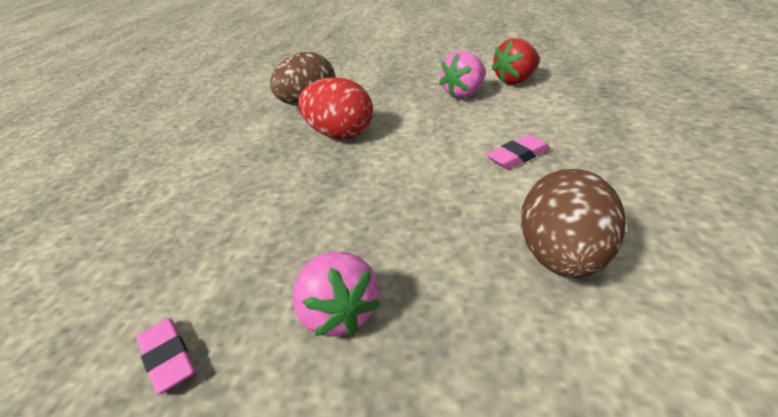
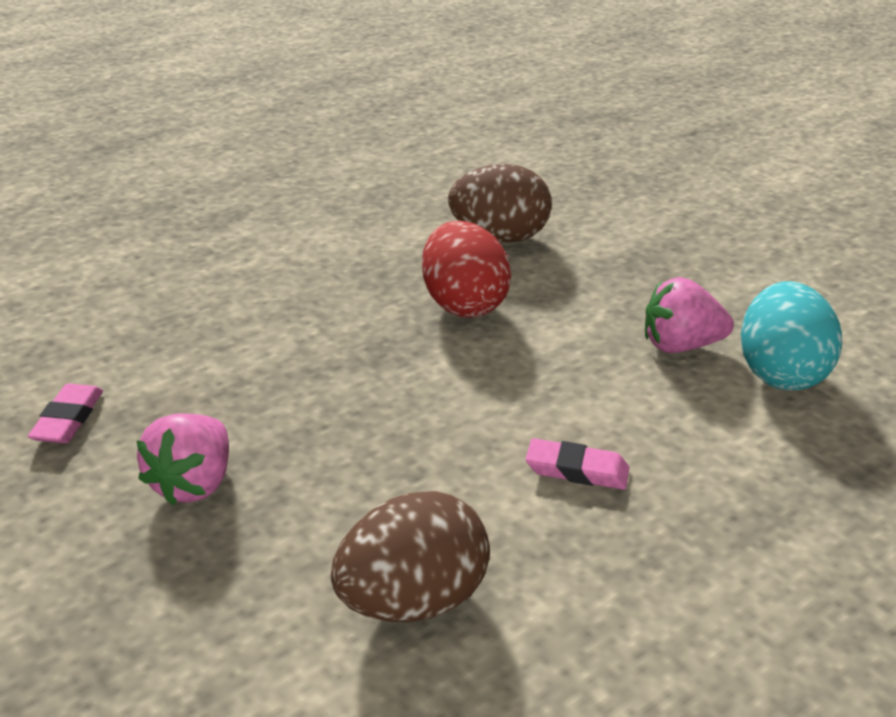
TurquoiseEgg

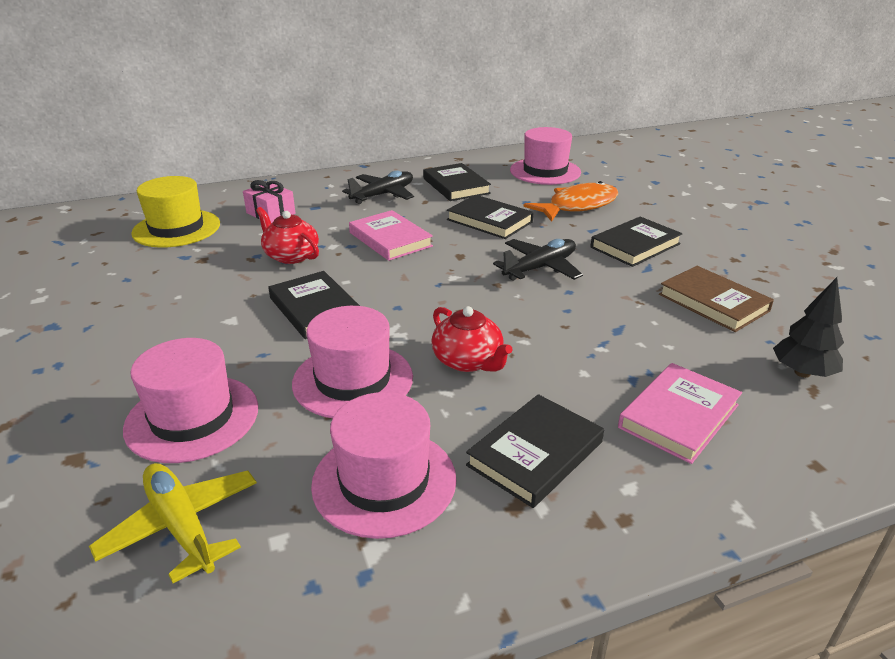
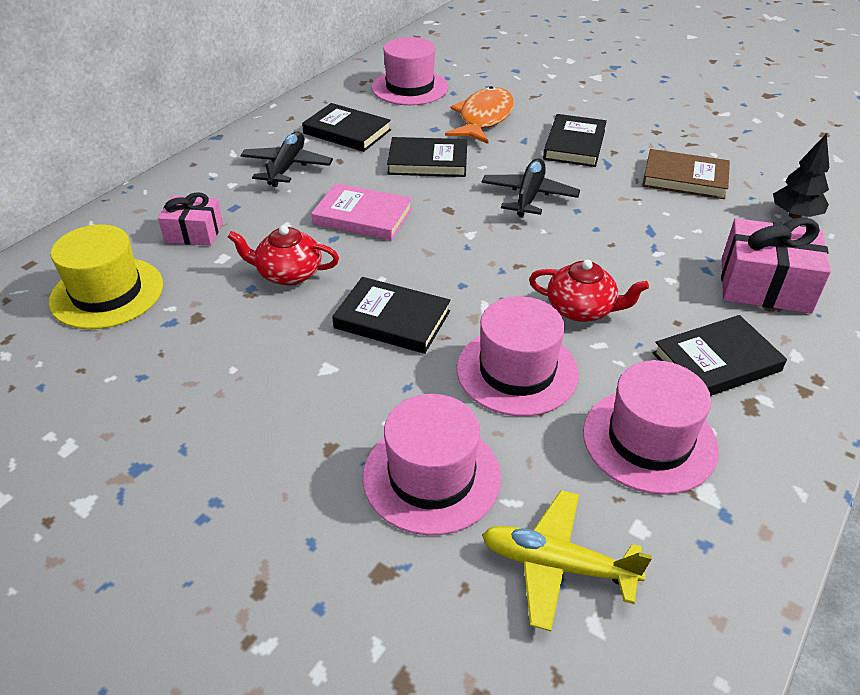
BlackBook (5th from left)
PinkGift (2nd from left)

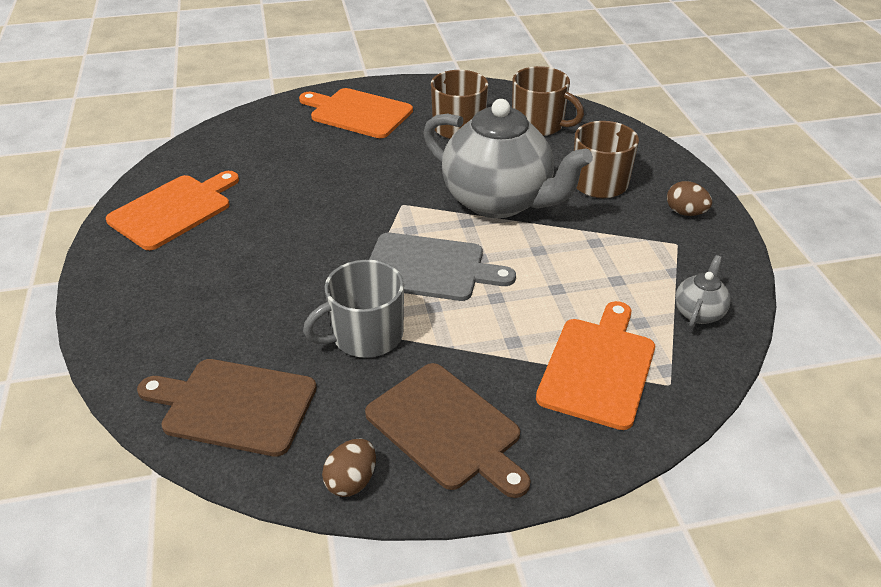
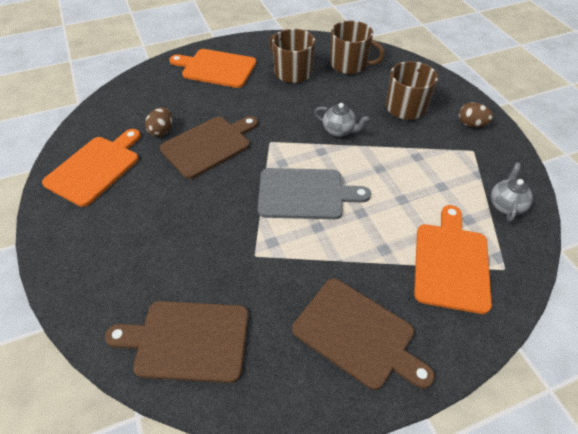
GreyMug
BrownEgg (1st from left)
GreyTeapot (1st from left)
BrownCuttingBoard (2nd from left)

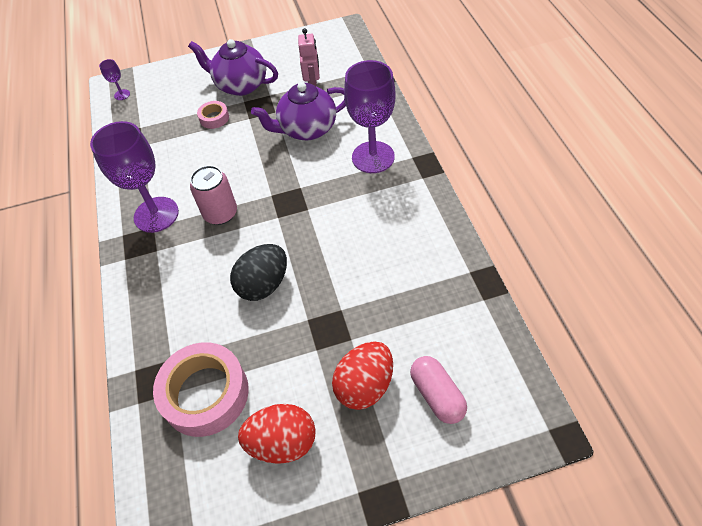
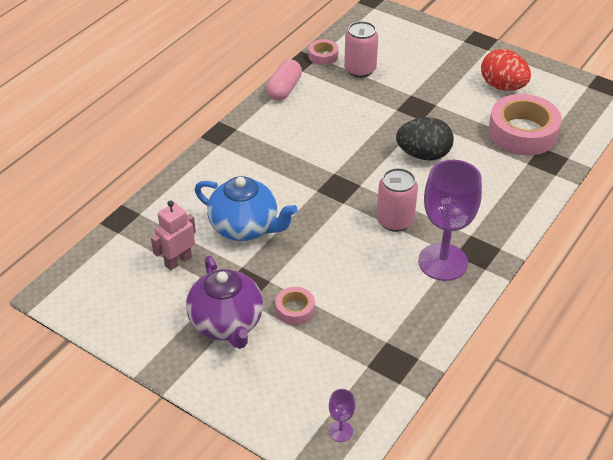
BlueTeapot
RedEgg (2nd from left in the first image)
PurpleGoblet (3rd from left in the first image)
PinkCapsule
PinkTape (2nd from left)
PinkCan (1st from left)

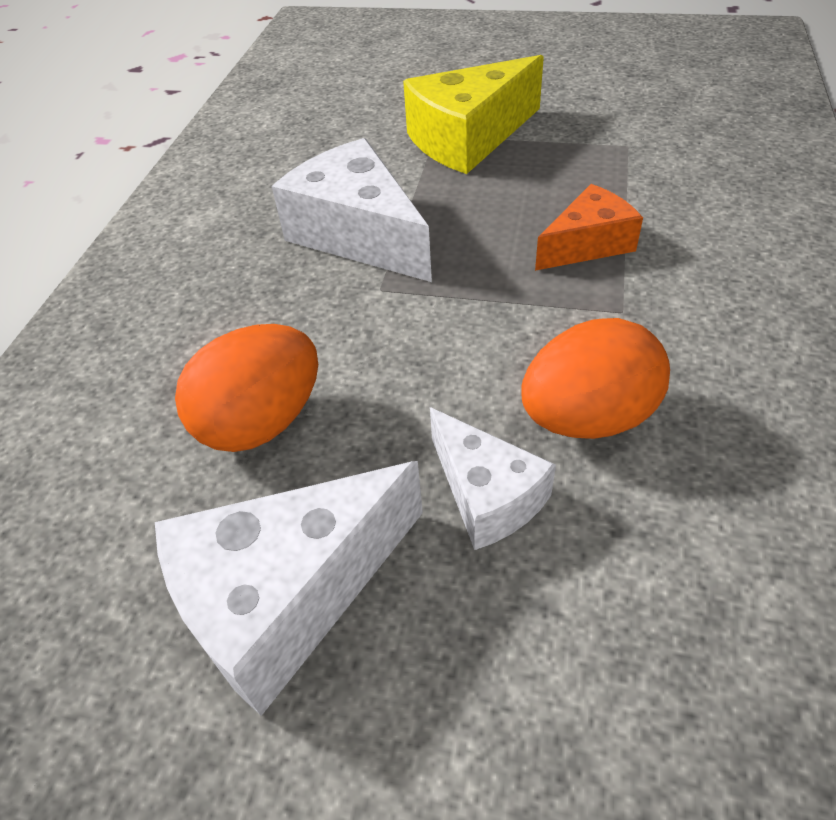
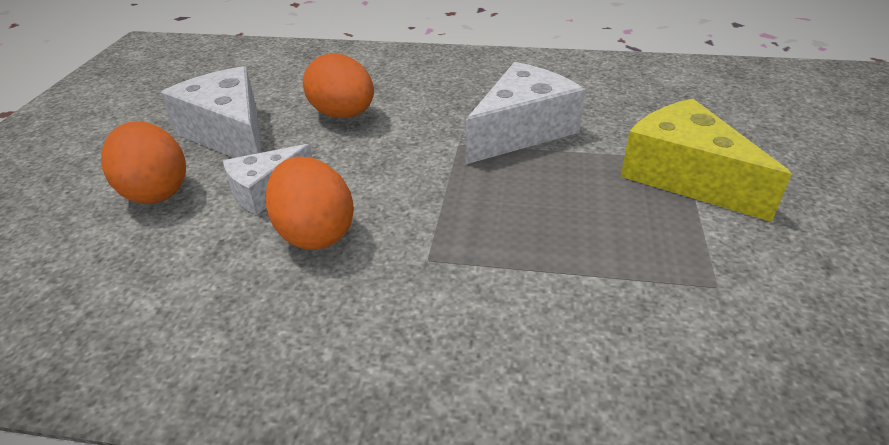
OrangeCheese
OrangeEgg (1st from left)

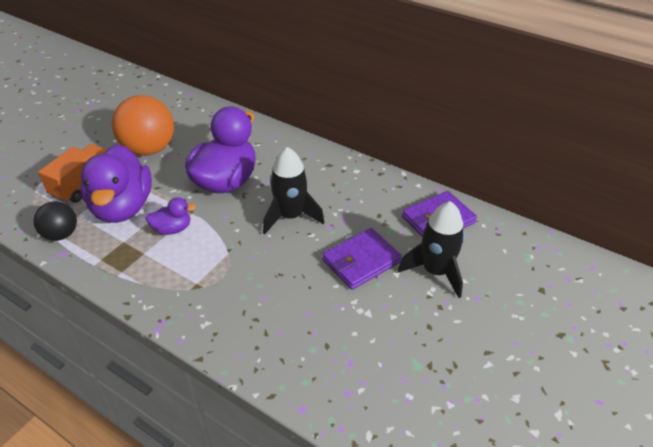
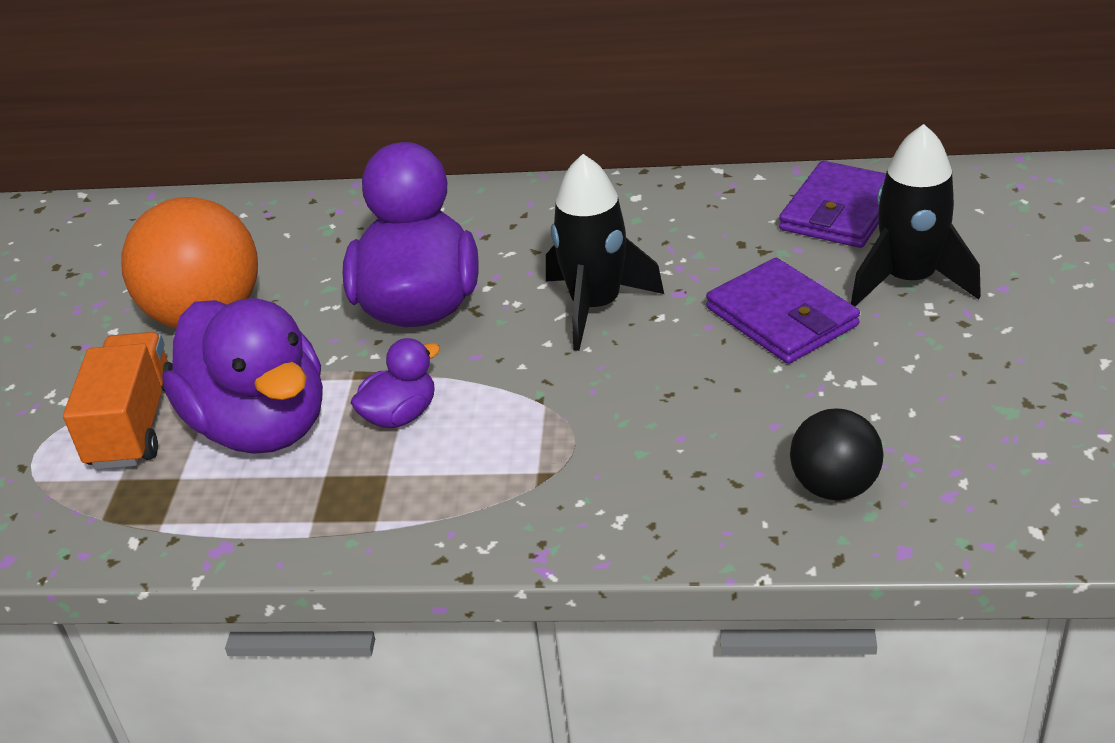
BlackBall
PurpleWallet (1st from left)

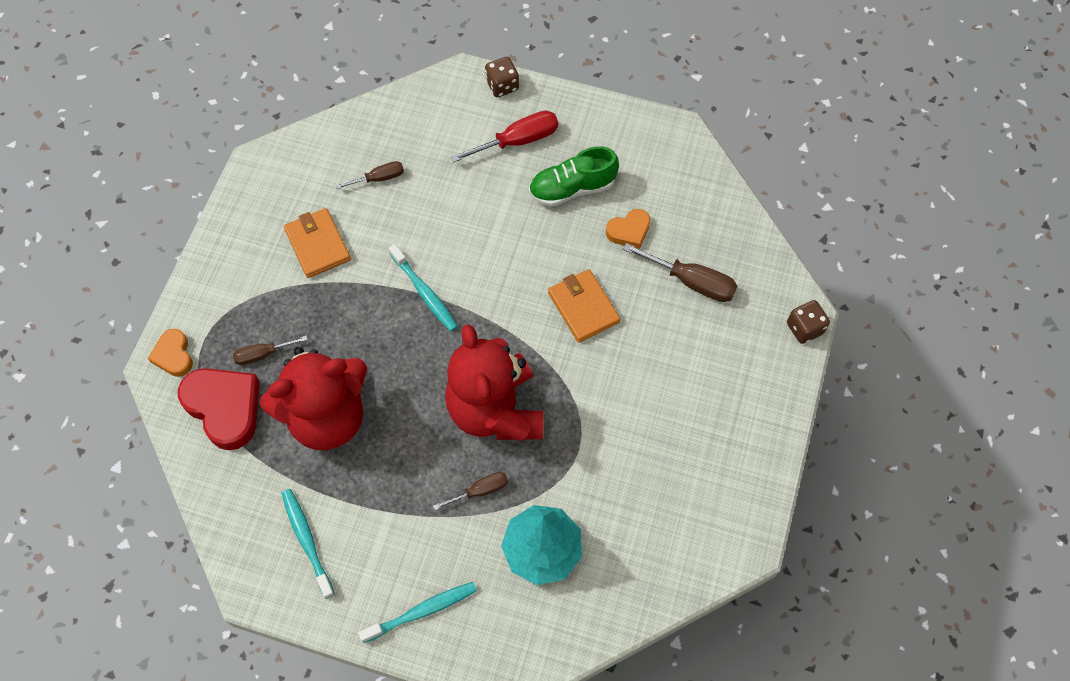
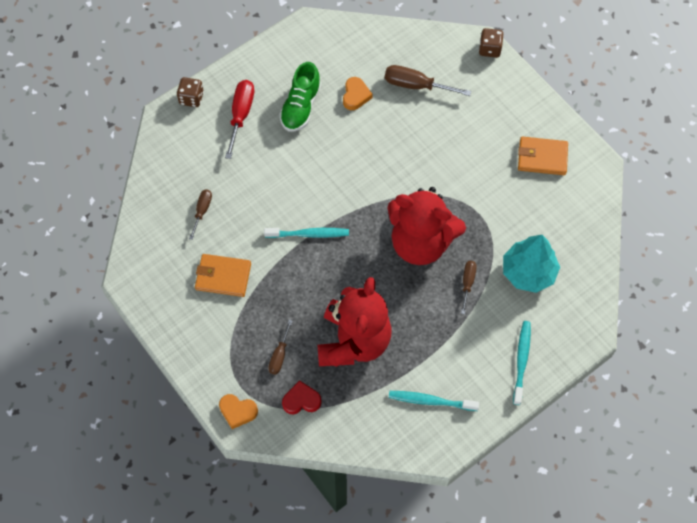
RedHeart
OrangeWallet (2nd from left)
BrownScrewdriver (3rd from left)

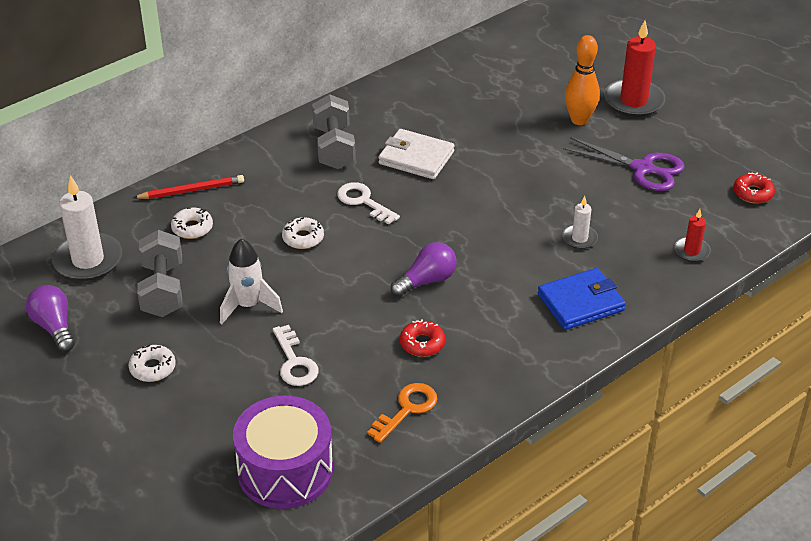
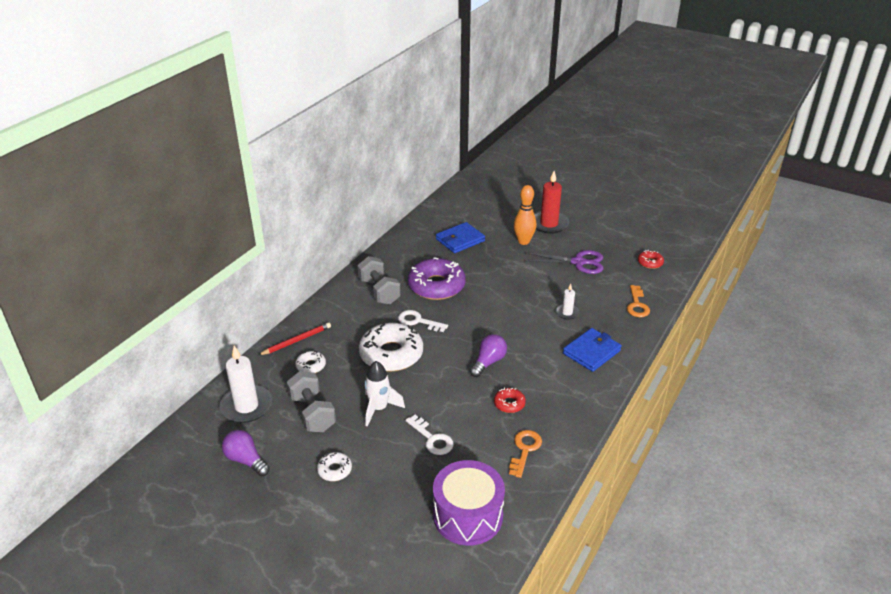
WhiteDonut (3rd from left)
PurpleDonut
OrangeKey (2nd from left)
BlueWallet (1st from left)

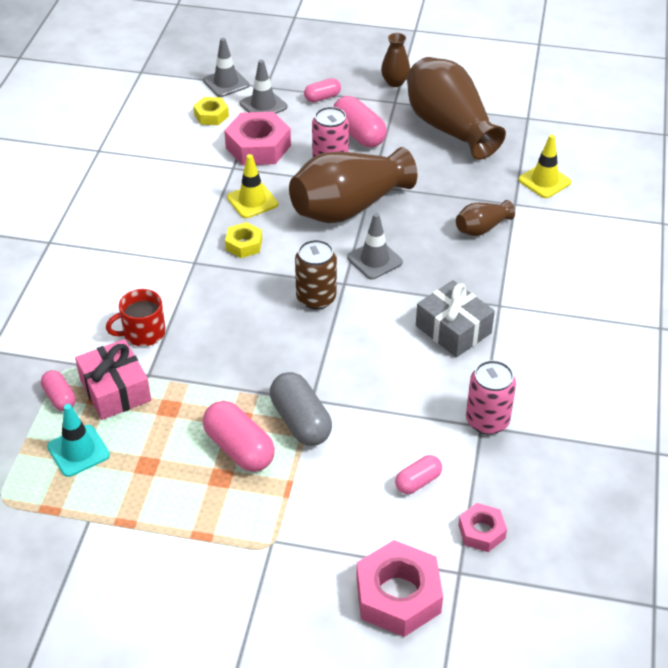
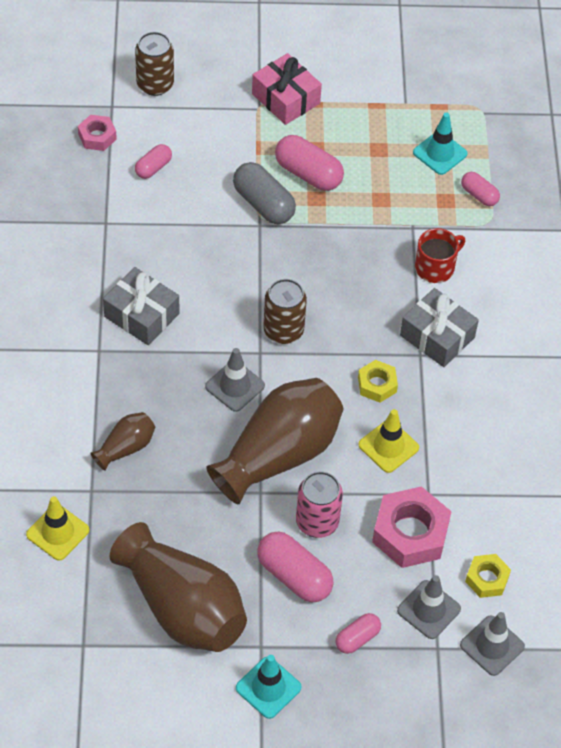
PinkGift
BrownCan (1st from left)
TurquoiseTrafficCone (1st from left)
PinkCan (2nd from left in the first image)
GreyGift (2nd from left)

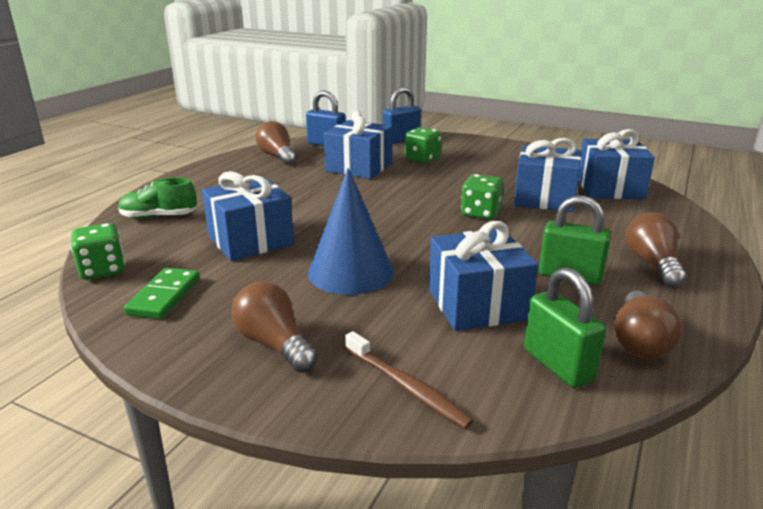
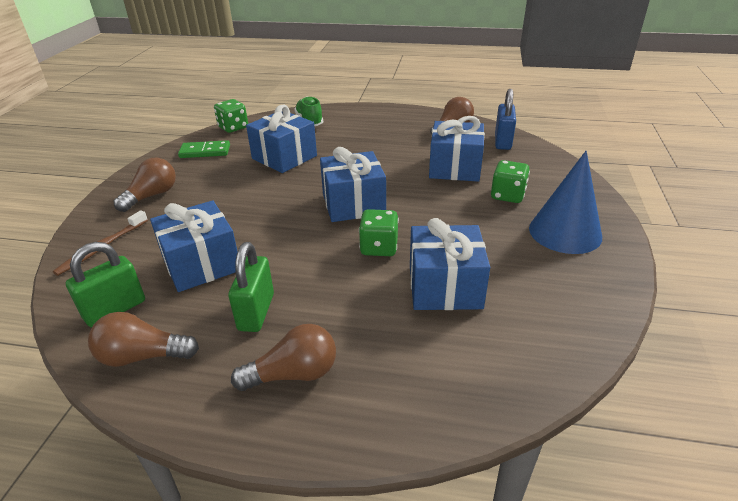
BlueCone
BluePadlock (2nd from left in the first image)
BlueGift (3rd from left)

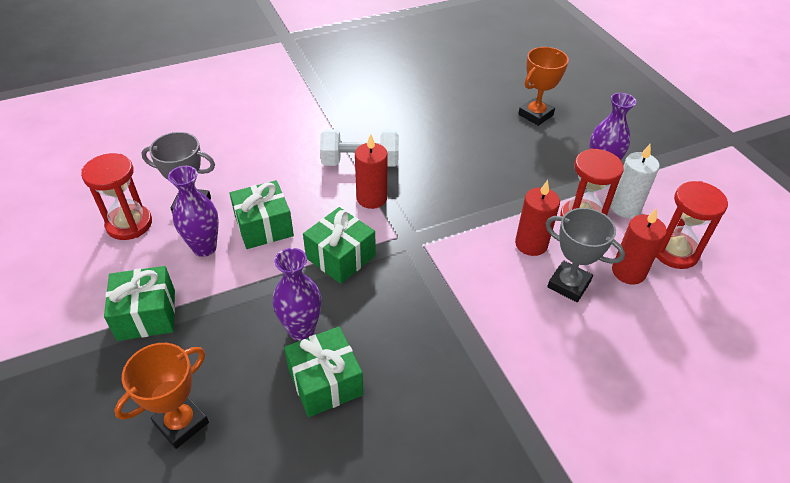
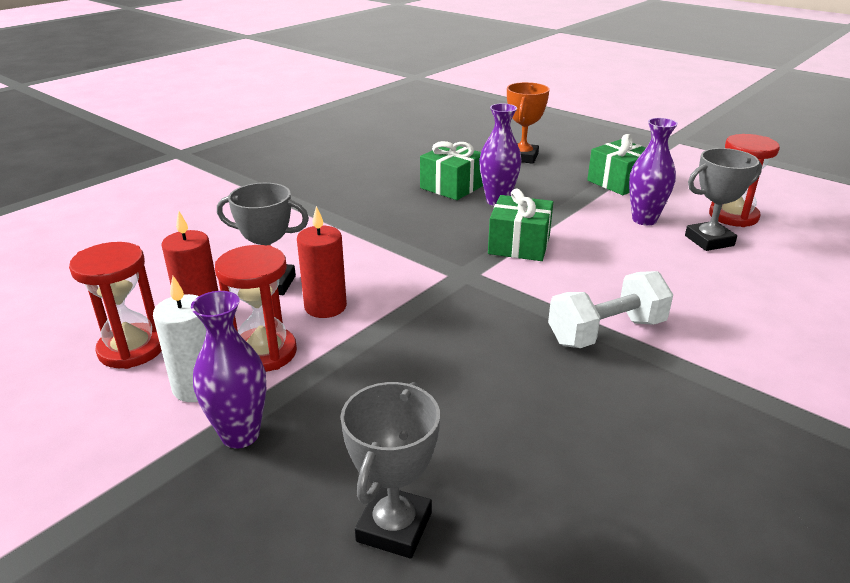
GreenGift (2nd from left in the first image)
RedCandle (1st from left in the first image)
GreyTrophy (2nd from left)

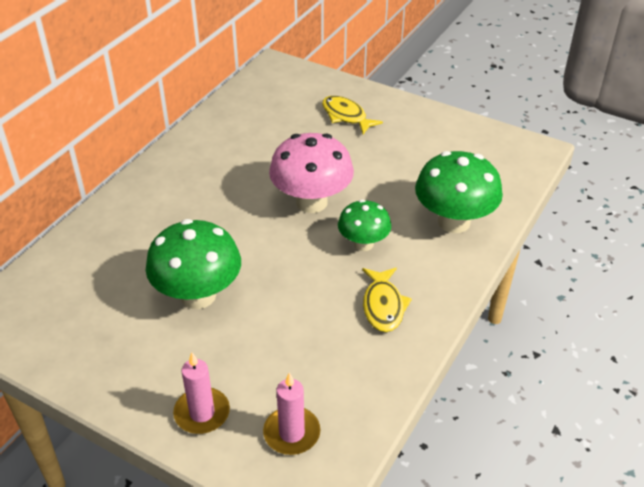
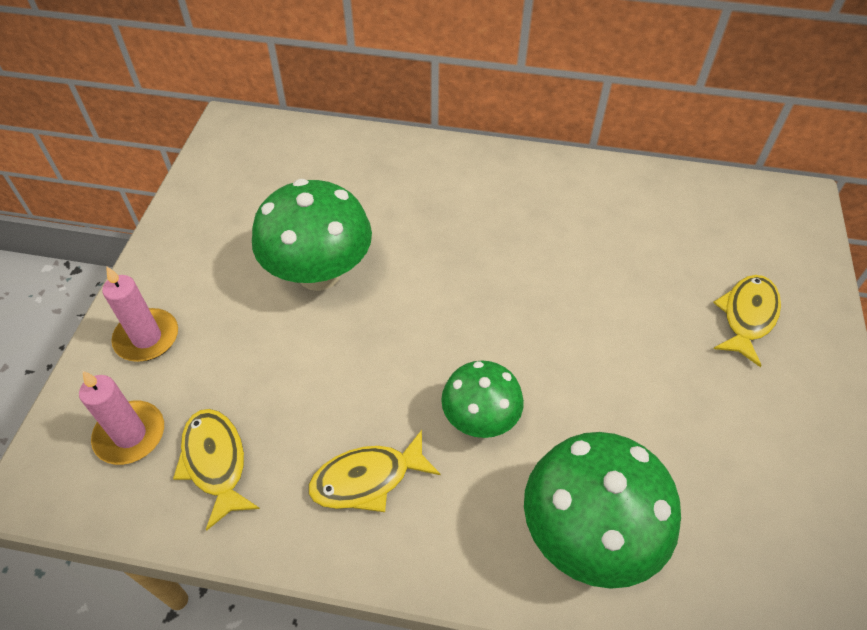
PinkMushroom
YellowFish (1st from left)

